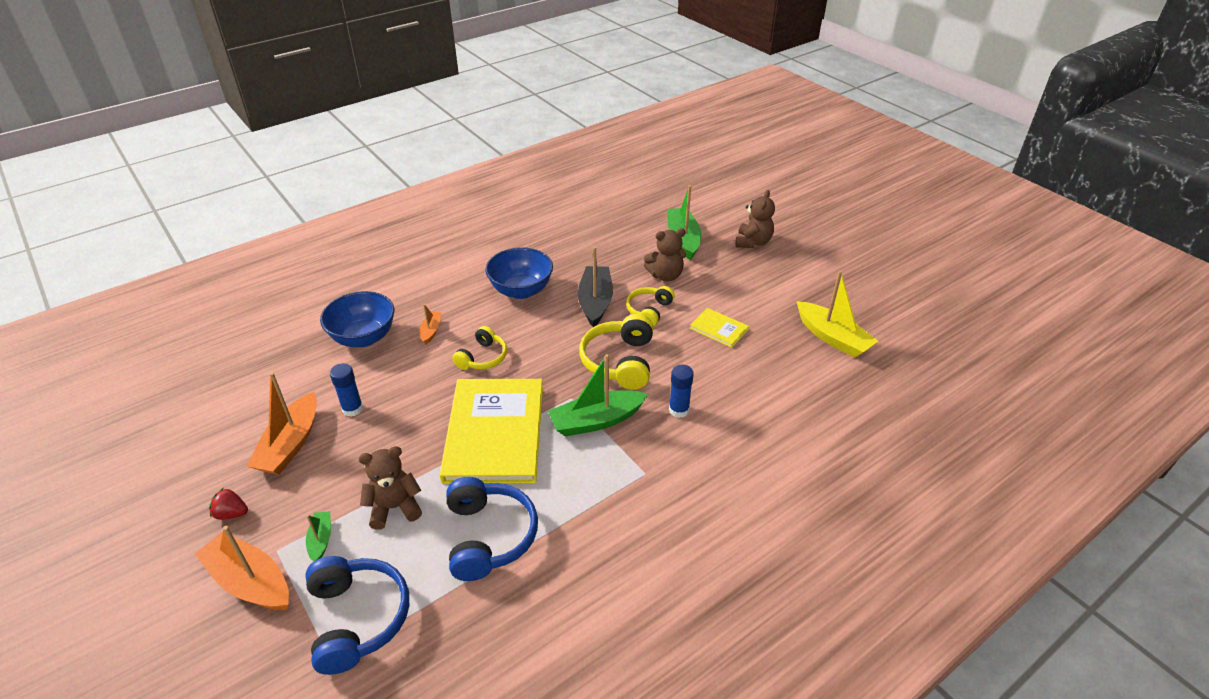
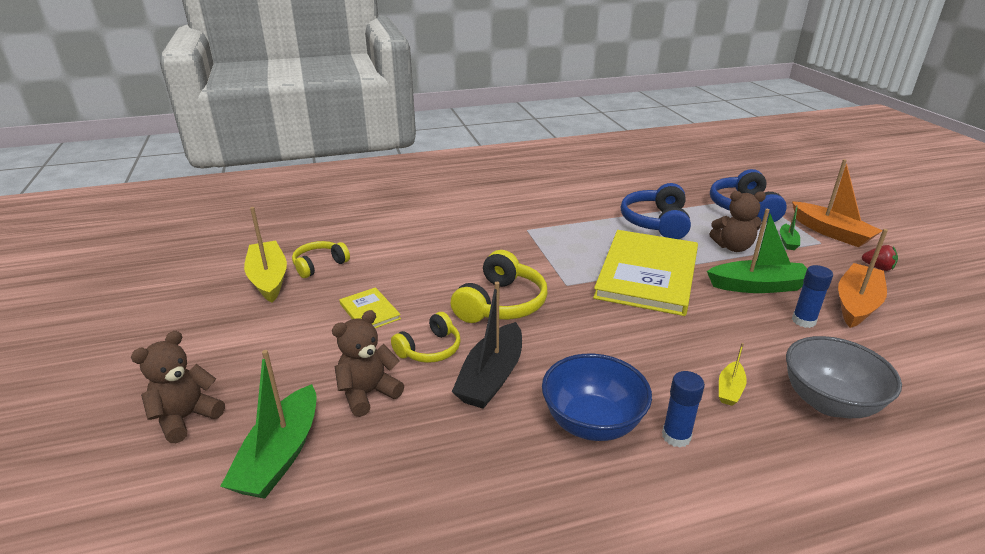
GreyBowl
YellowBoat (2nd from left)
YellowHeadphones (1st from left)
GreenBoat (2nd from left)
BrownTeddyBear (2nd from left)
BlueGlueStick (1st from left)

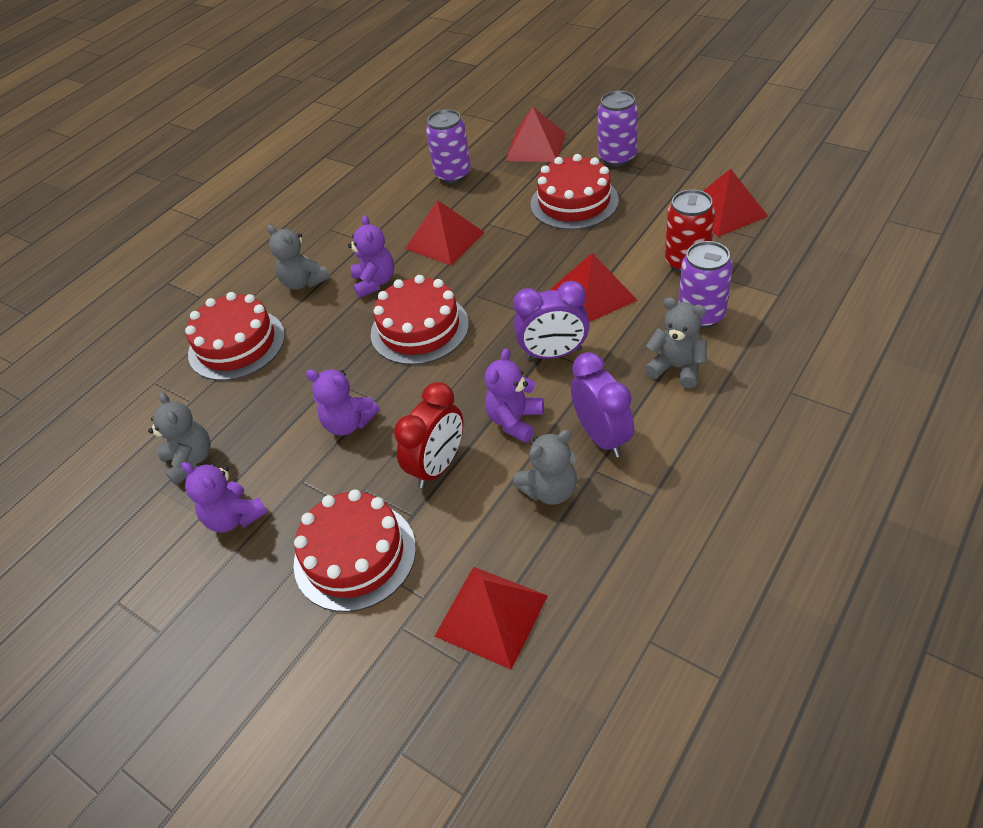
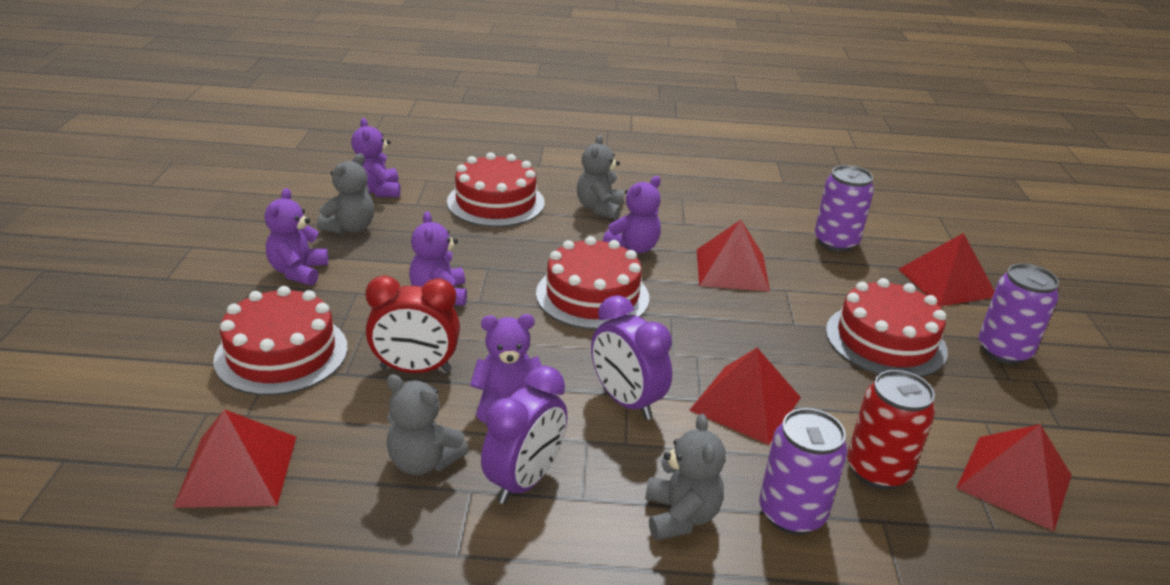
PurpleTeddyBear (2nd from left)

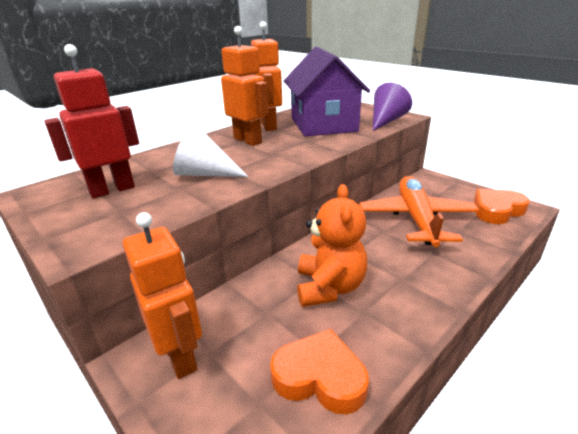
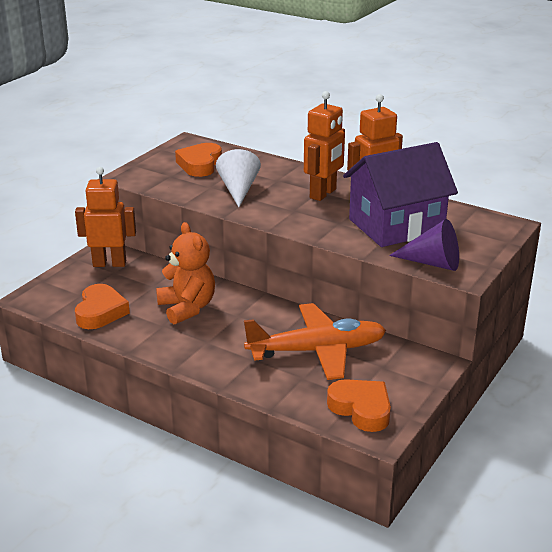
OrangeHeart (2nd from left)
OrangeRobot (1st from left)
OrangeTeddyBear

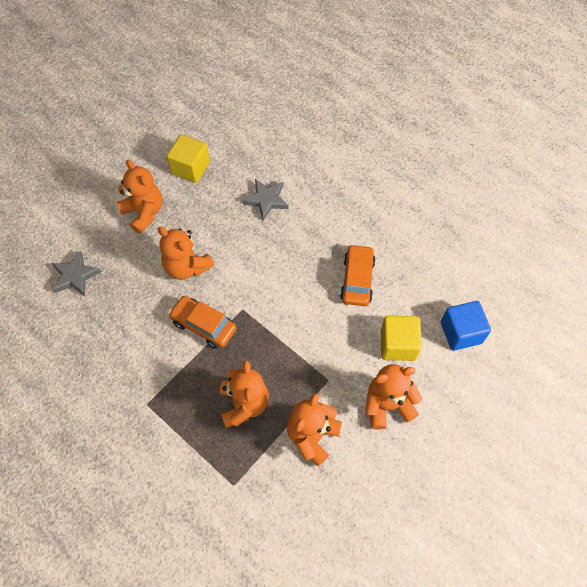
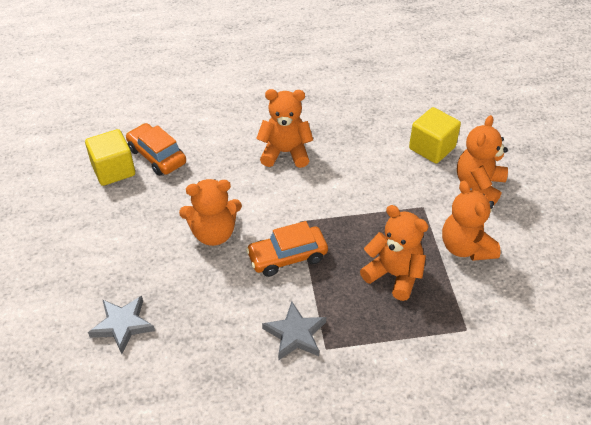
OrangeTeddyBear (2nd from left)
GreyStar (2nd from left)
OrangeCar (1st from left)
BlueCube

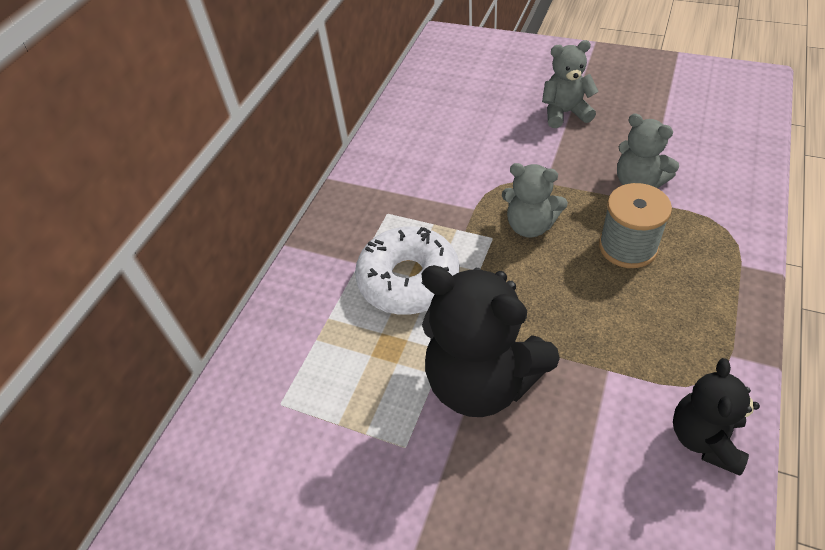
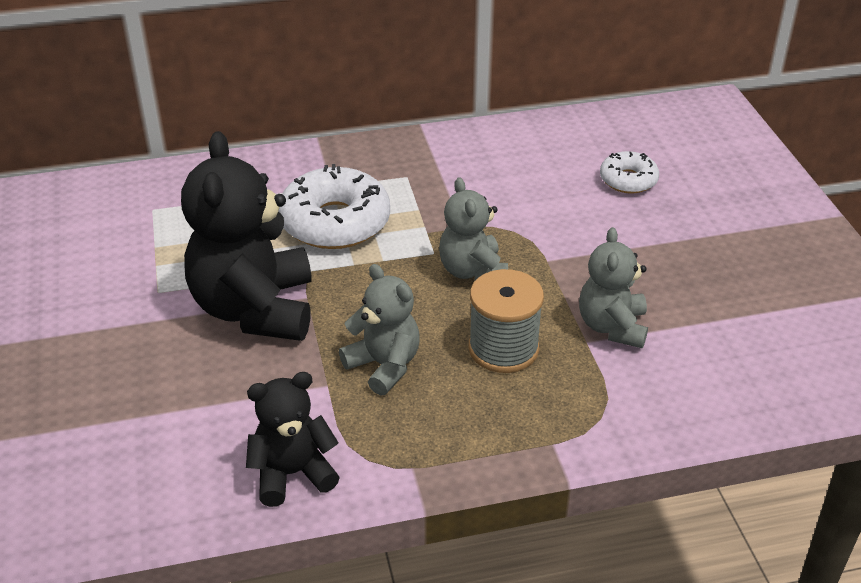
GreyTeddyBear (1st from left)
WhiteDonut (2nd from left)

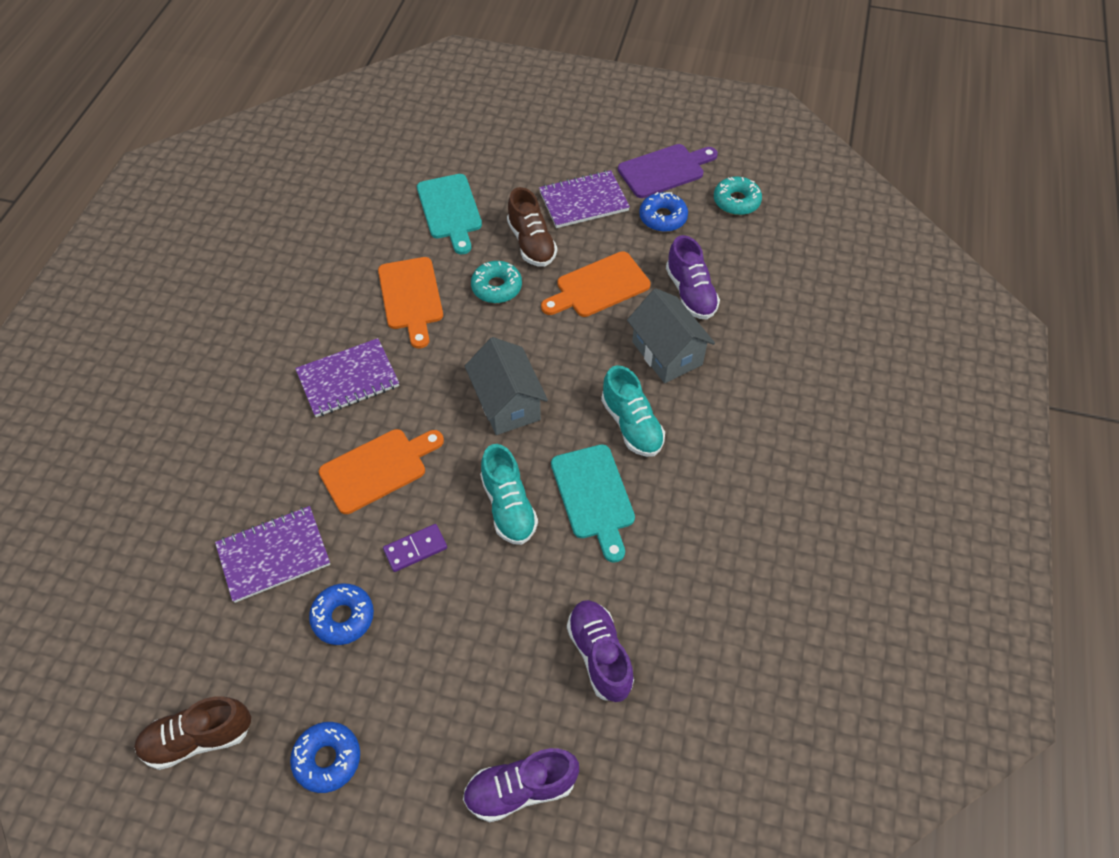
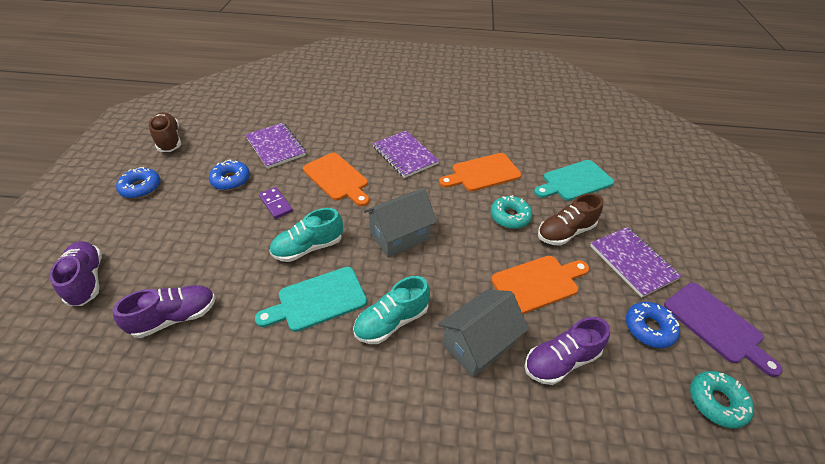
OrangeCuttingBoard (3rd from left)

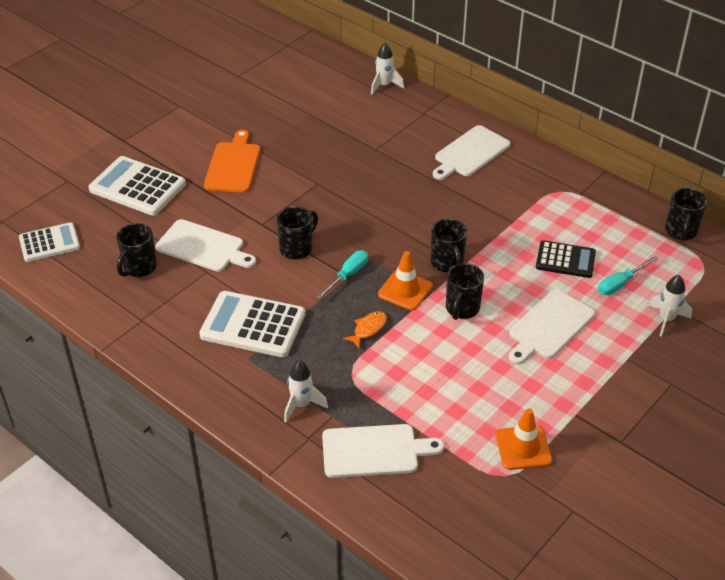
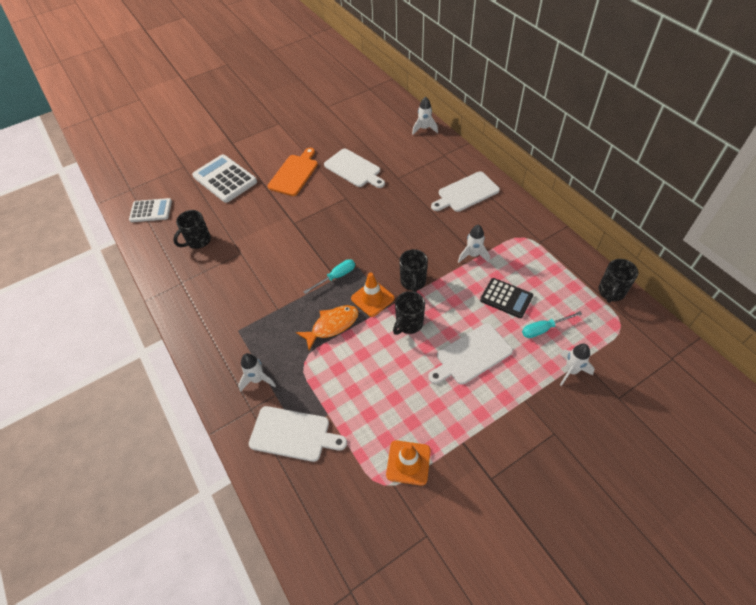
WhiteCuttingBoard (2nd from left)
WhiteCalculator (3rd from left in the first image)
BlackMug (2nd from left in the first image)
OrangeFish
WhiteRocket (3rd from left)

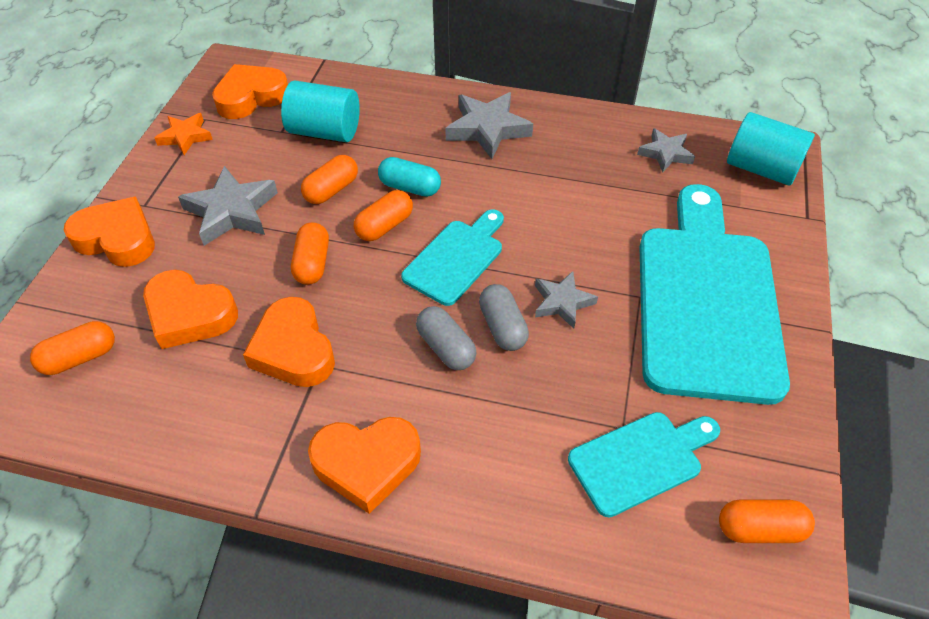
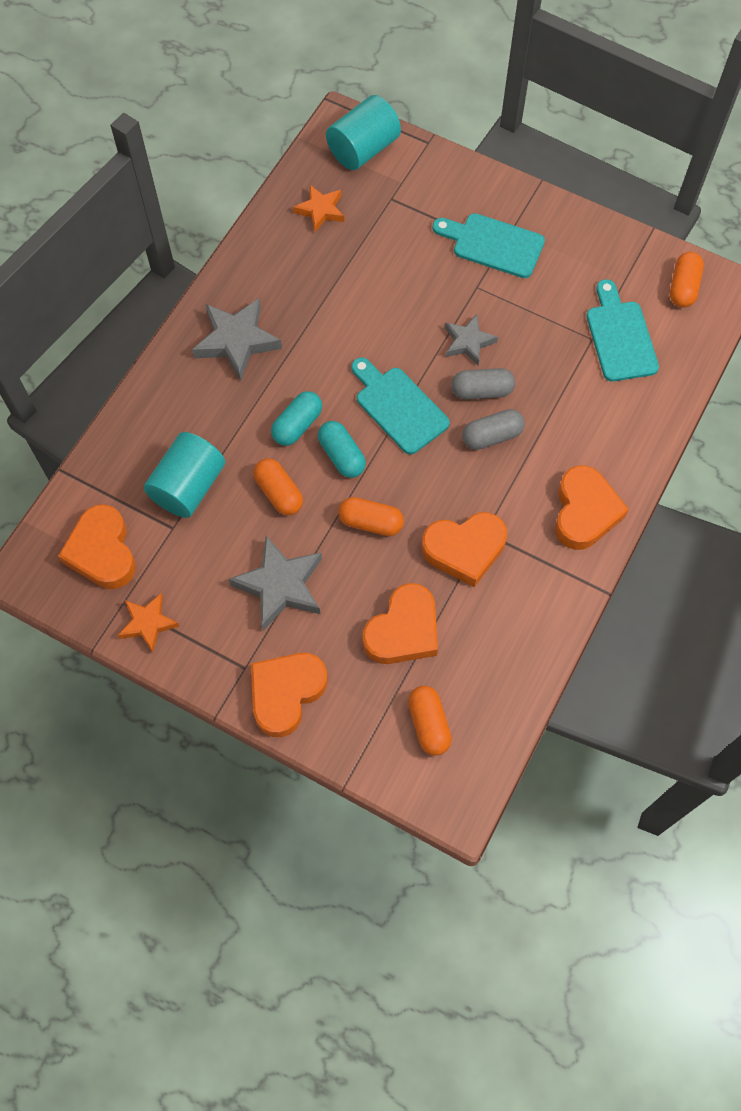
TurquoiseCapsule (2nd from left)
OrangeStar (2nd from left)
TurquoiseCuttingBoard (2nd from left)

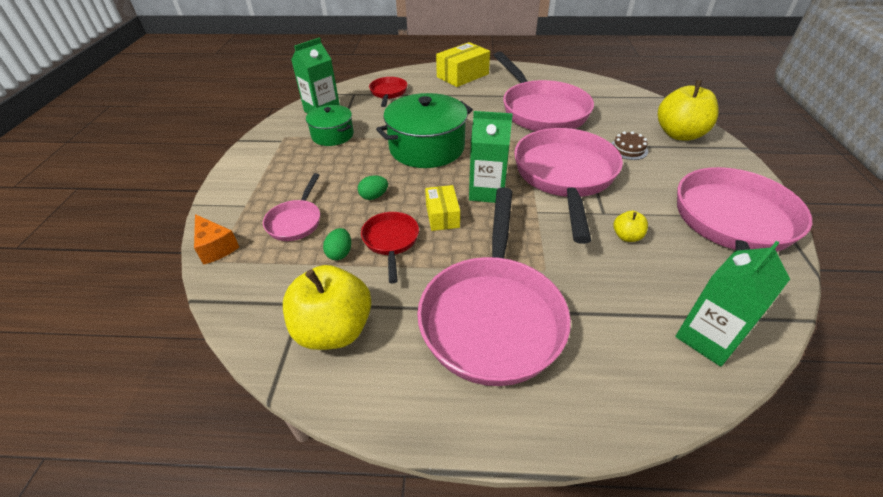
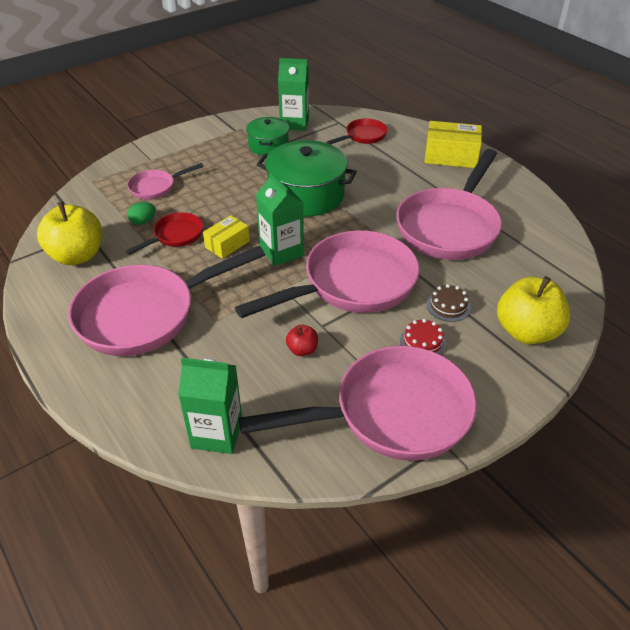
OrangeCheese
GreenEgg (2nd from left in the first image)
RedApple
RedCake

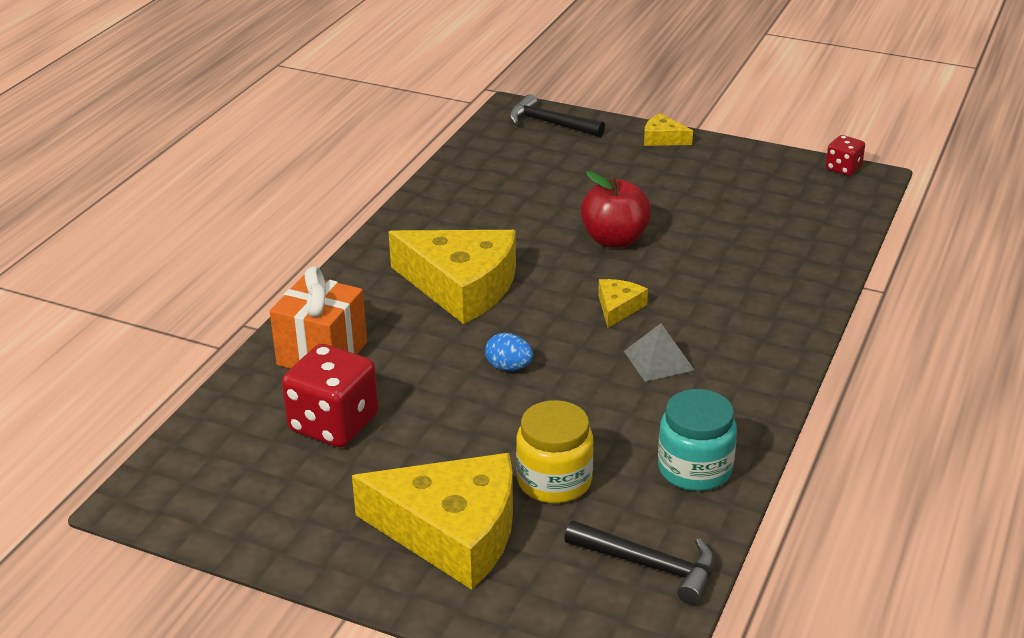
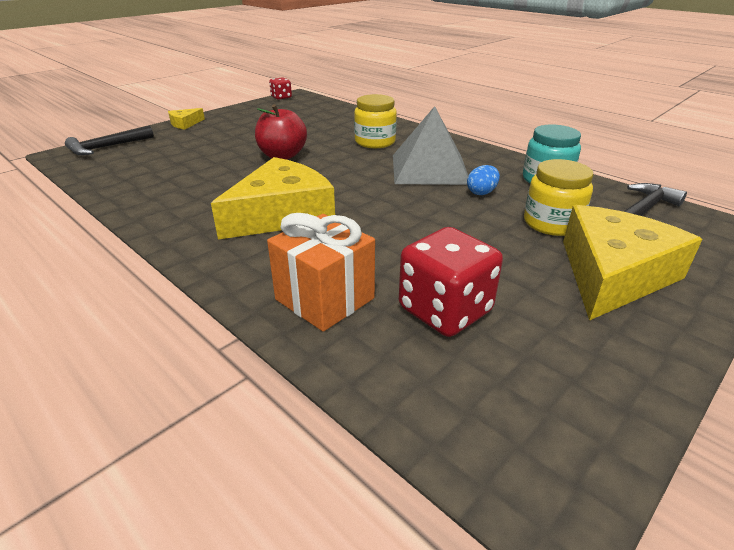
BlueEgg
YellowCheese (3rd from left in the first image)
GreyPyramid
YellowJar (1st from left)

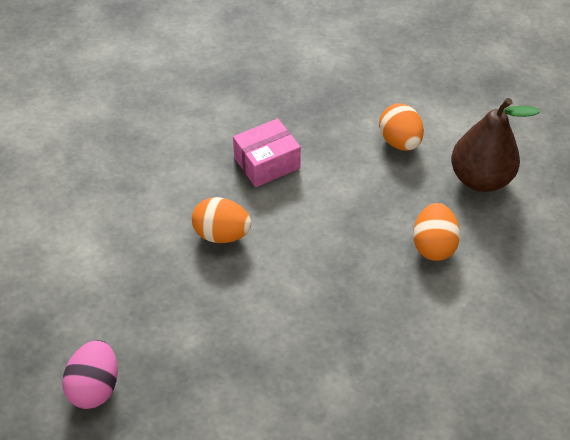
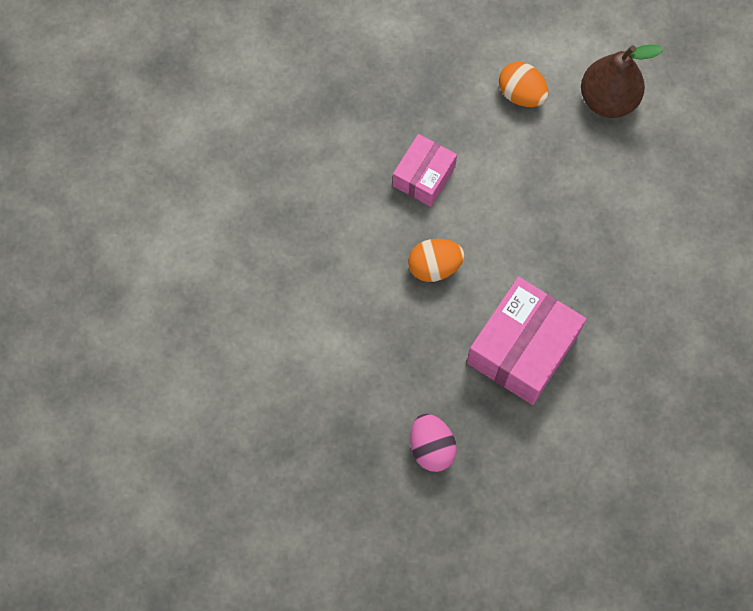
OrangeEgg (3rd from left in the first image)
PinkBox (2nd from left)

